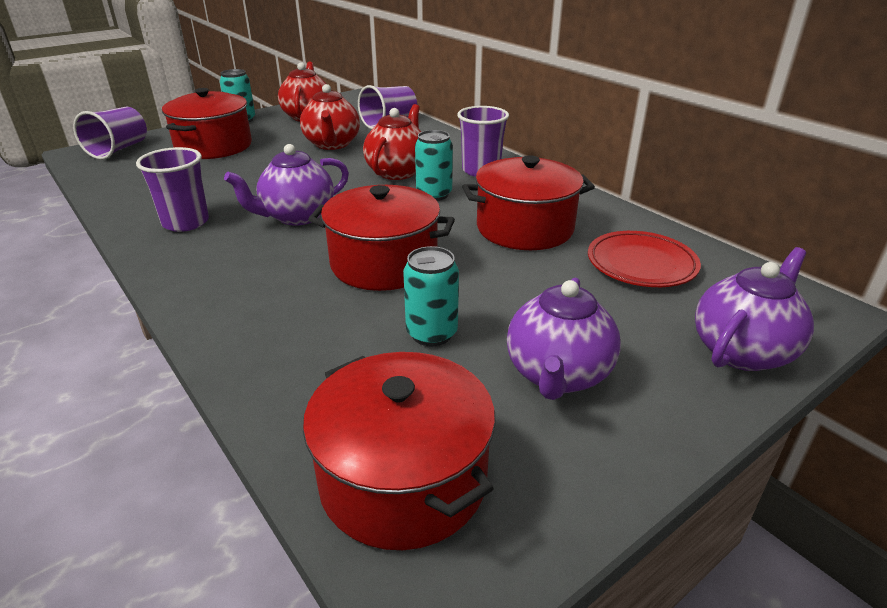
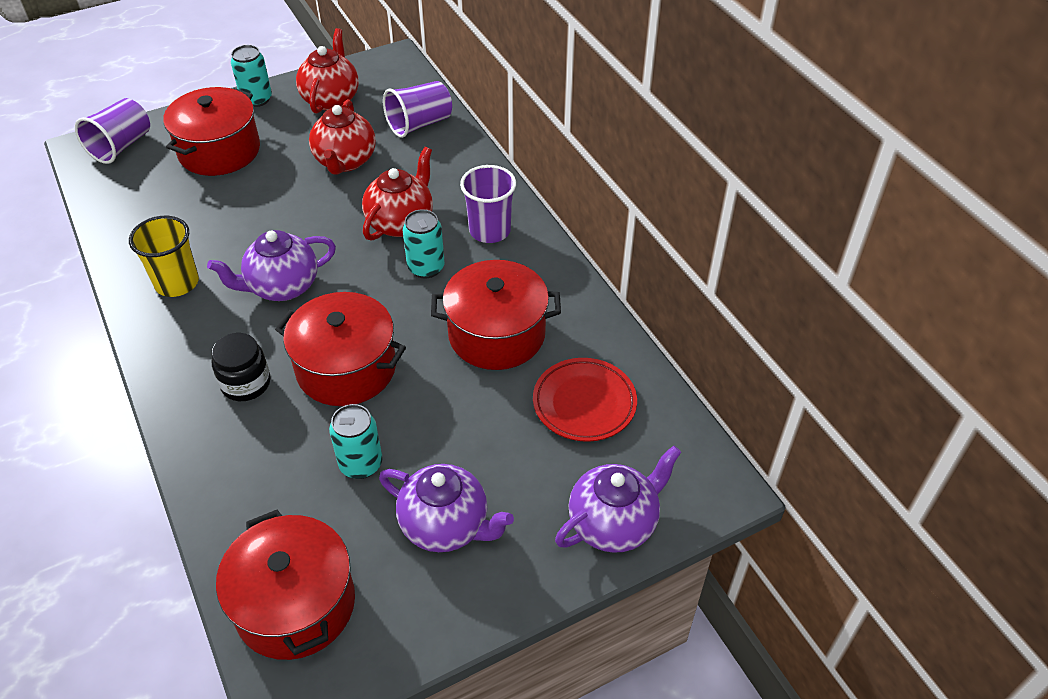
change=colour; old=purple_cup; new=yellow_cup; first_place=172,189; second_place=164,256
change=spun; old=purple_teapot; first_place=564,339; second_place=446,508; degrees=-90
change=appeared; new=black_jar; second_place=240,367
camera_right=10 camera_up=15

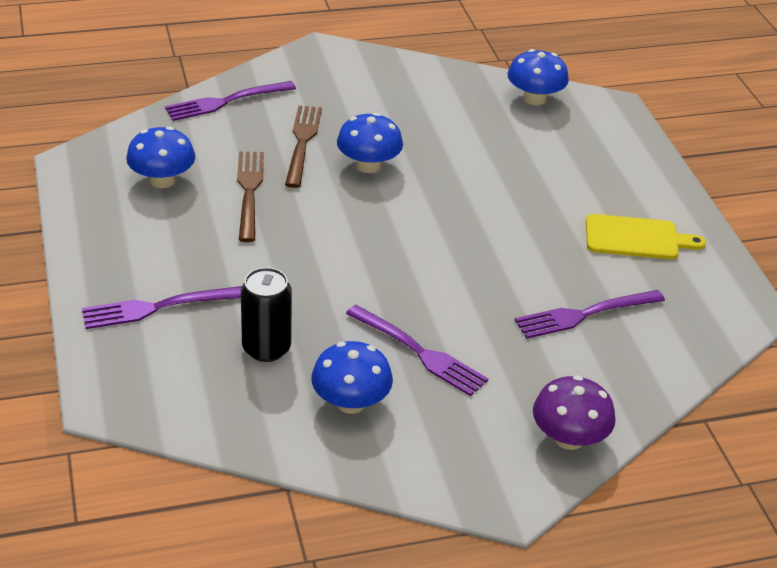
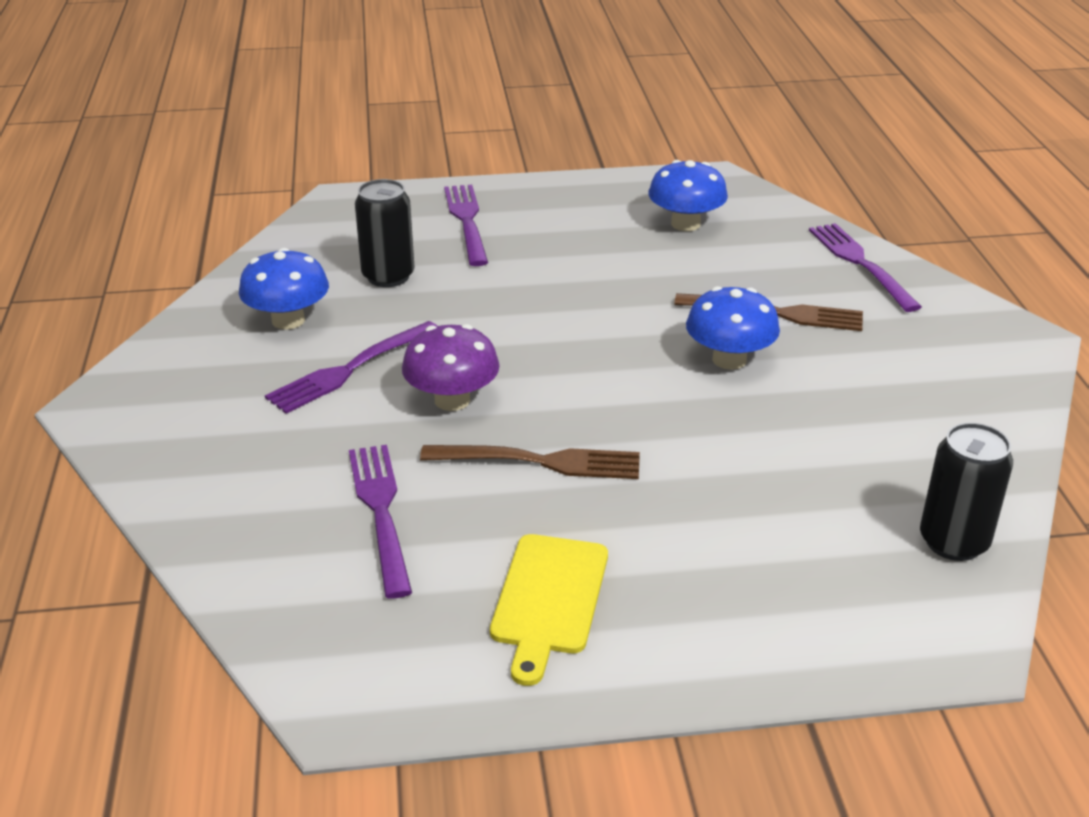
change=exchanged; old=blue_mushroom; new=black_can; first_place=538,77; second_place=966,492
change=relocated; old=brown_fork; first_place=250,197; second_place=530,462
change=relocated; old=purple_mushroom; first_place=574,412; second_place=451,367
camera_right=100 camera_up=-5

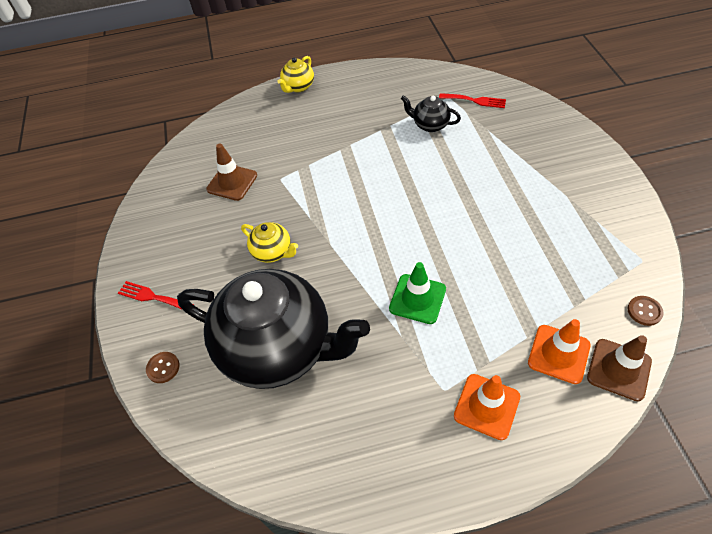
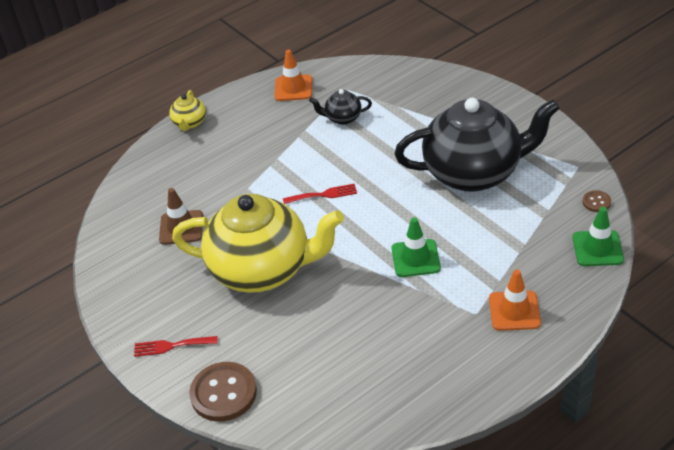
change=relocated; old=red_fork; first_place=472,100; second_place=320,194
change=size; old=yellow_teapot; first_place=269,242; second_place=258,243; factor=2.44
change=relocated; old=black_teapot; first_place=273,329; second_place=477,145
change=relocated; old=orange_traffic_cone; first_place=559,351; second_place=293,75
change=colour; old=brown_traffic_cone; new=green_traffic_cone; first_place=619,368; second_place=598,236
change=size; old=brown_button; first_place=162,367; second_place=223,392; factor=2.09
camera_right=-25 camera_up=-10

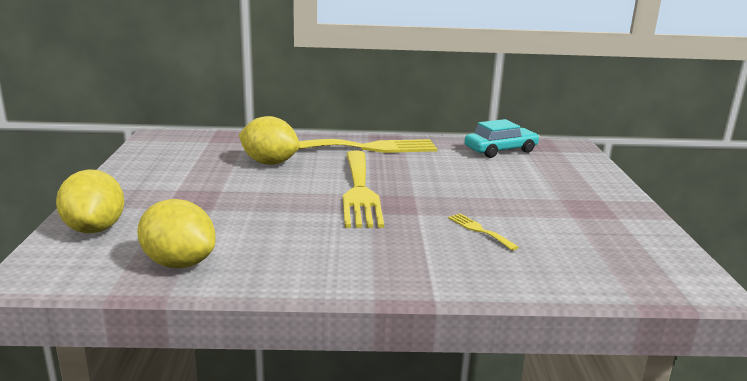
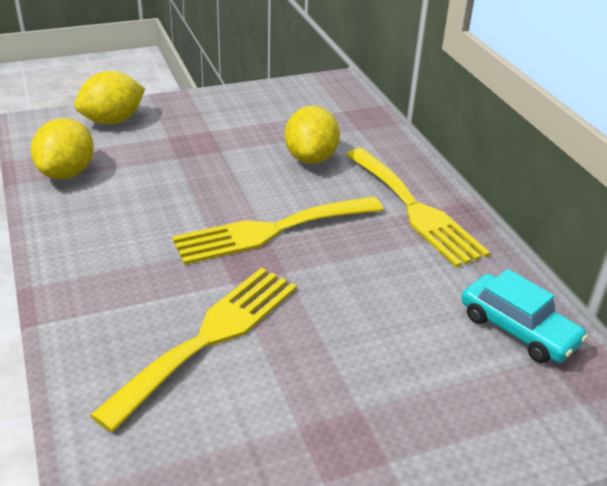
change=size; old=yellow_fork; first_place=483,231; second_place=193,349; factor=2.37
camera_right=70 camera_up=15

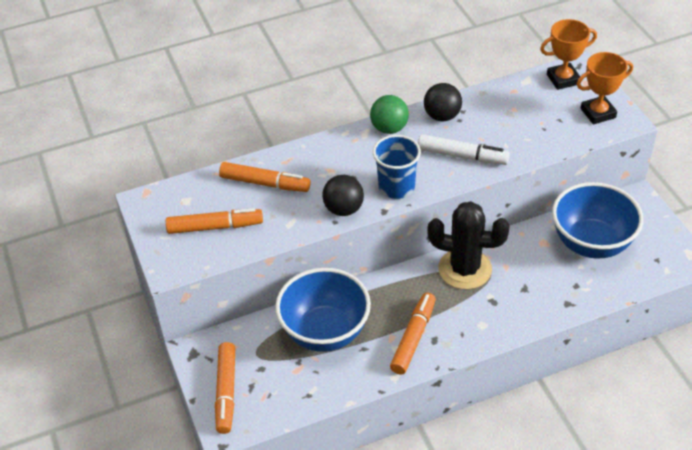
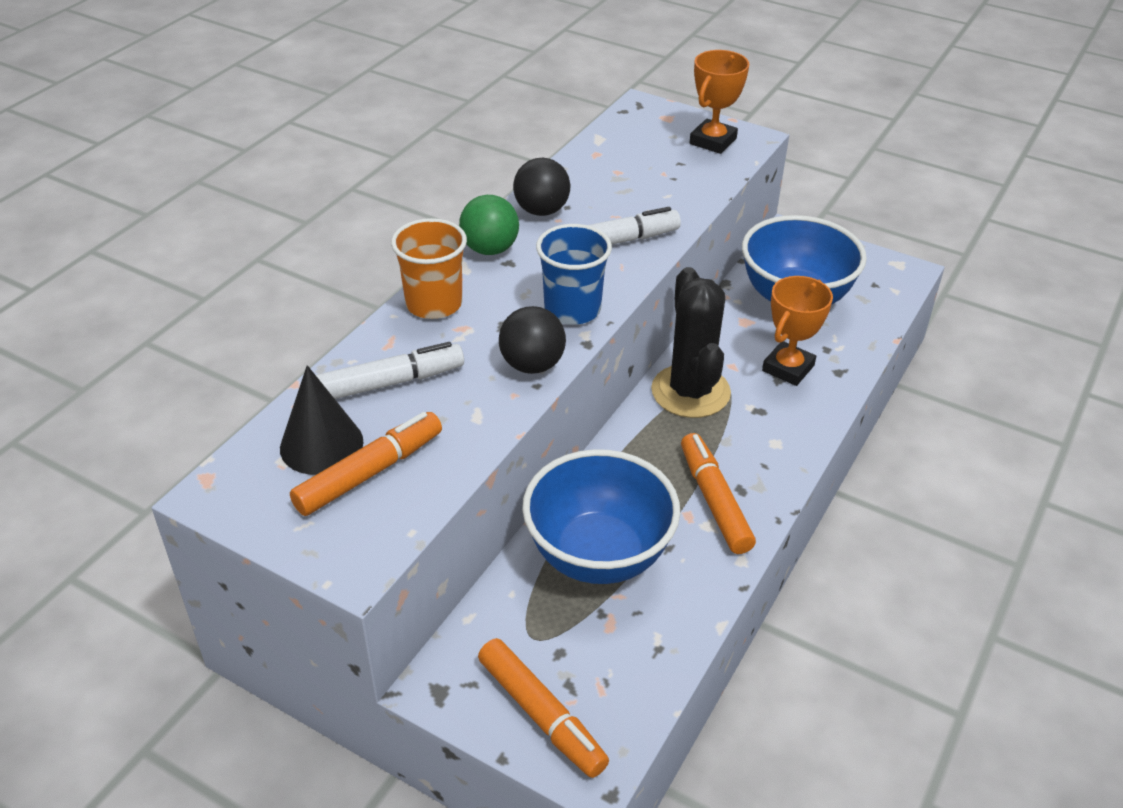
change=relocated; old=orange_trophy; first_place=568,54; second_place=797,331
change=colour; old=orange_marker; new=white_marker; first_place=265,177; second_place=390,370
change=spun; old=black_cactus; first_place=468,245; second_place=691,342; degrees=-75
change=appeared; new=orange_cup; second_place=429,268
change=appeared; new=black_cone; second_place=322,420
camera_right=-40 camera_up=-5

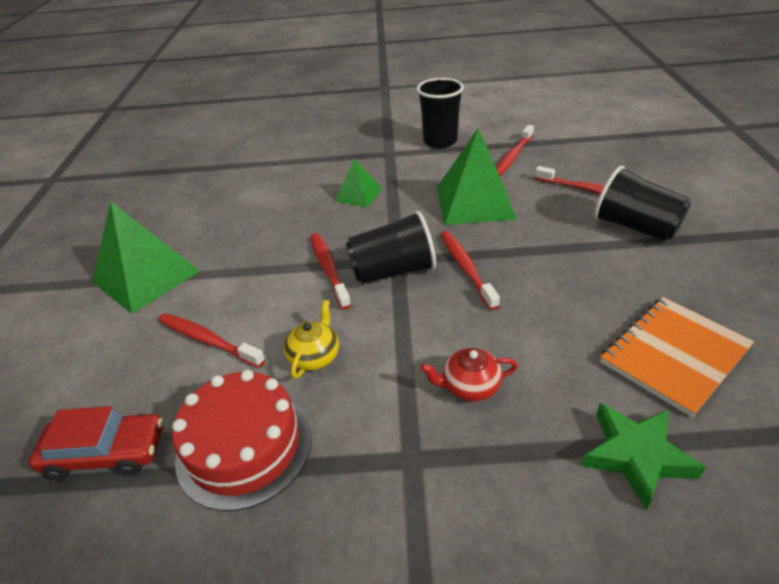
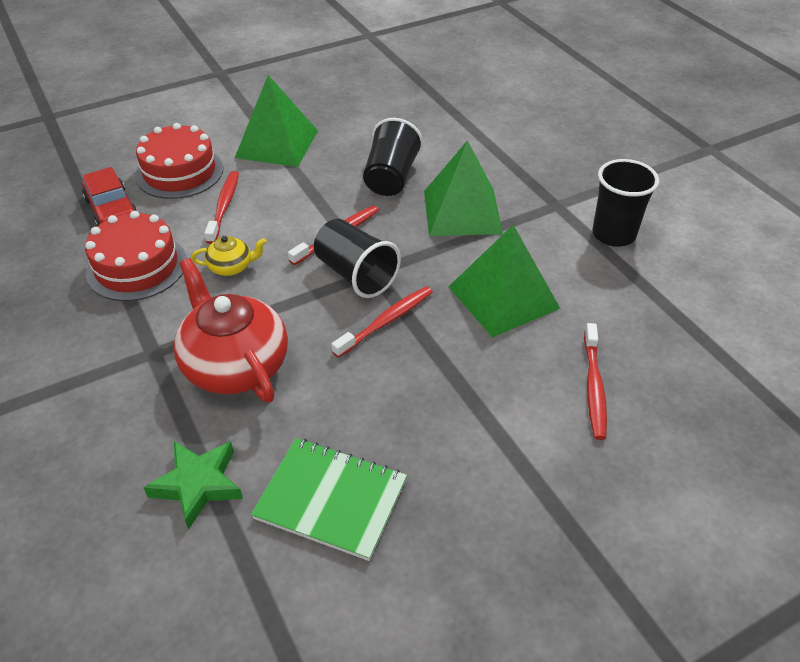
change=missing; old=red_toothbrush; first_place=515,150
change=size; old=green_pyramid; first_place=358,182; second_place=463,188; factor=1.84
change=relocated; old=black_cup; first_place=642,204; second_place=393,157
change=colour; old=orange_notebook; new=green_notebook; first_place=677,357; second_place=329,499
change=size; old=red_teapot; first_place=469,374; second_place=231,330; factor=2.14
change=appeared; new=red_cake; second_place=179,161
camera_right=60 camera_up=5

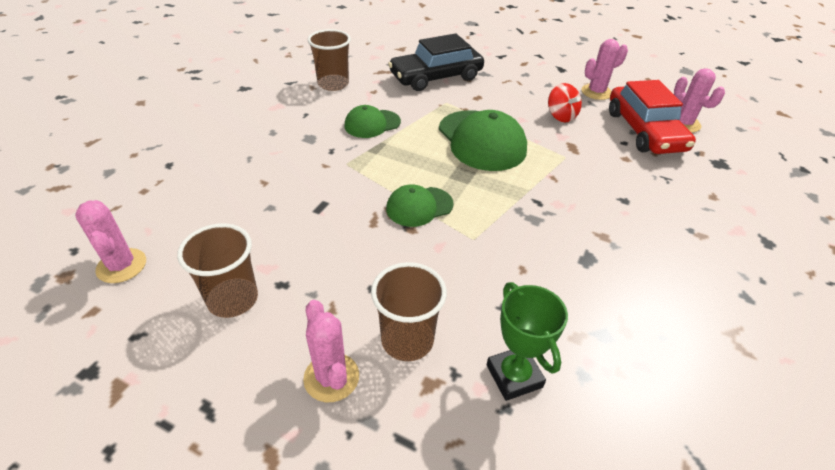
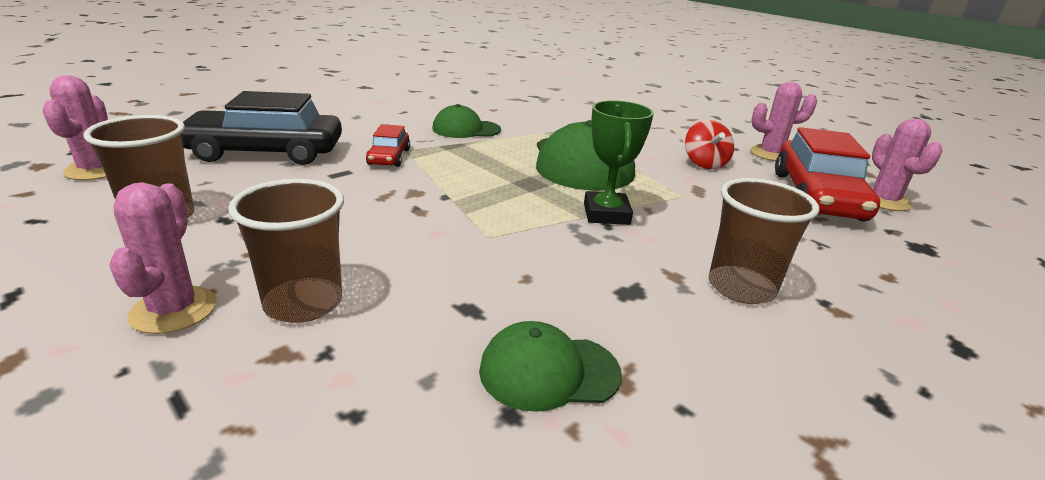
change=relocated; old=brown_cup; first_place=329,60; second_place=764,241
change=relocated; old=black_car; first_place=436,62; second_place=262,128
change=relocated; old=green_cap; first_place=420,205; second_place=550,366
change=relocated; old=green_trophy; first_place=527,341; second_place=619,162
change=appeared; new=red_car; second_place=388,145
camera_right=20 camera_up=-15

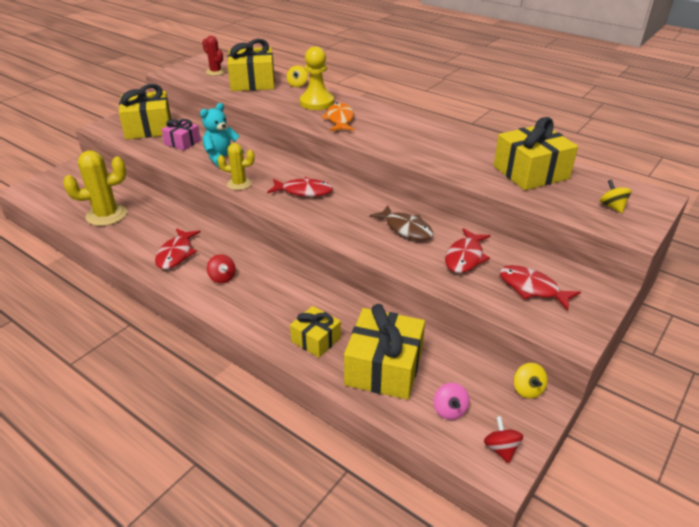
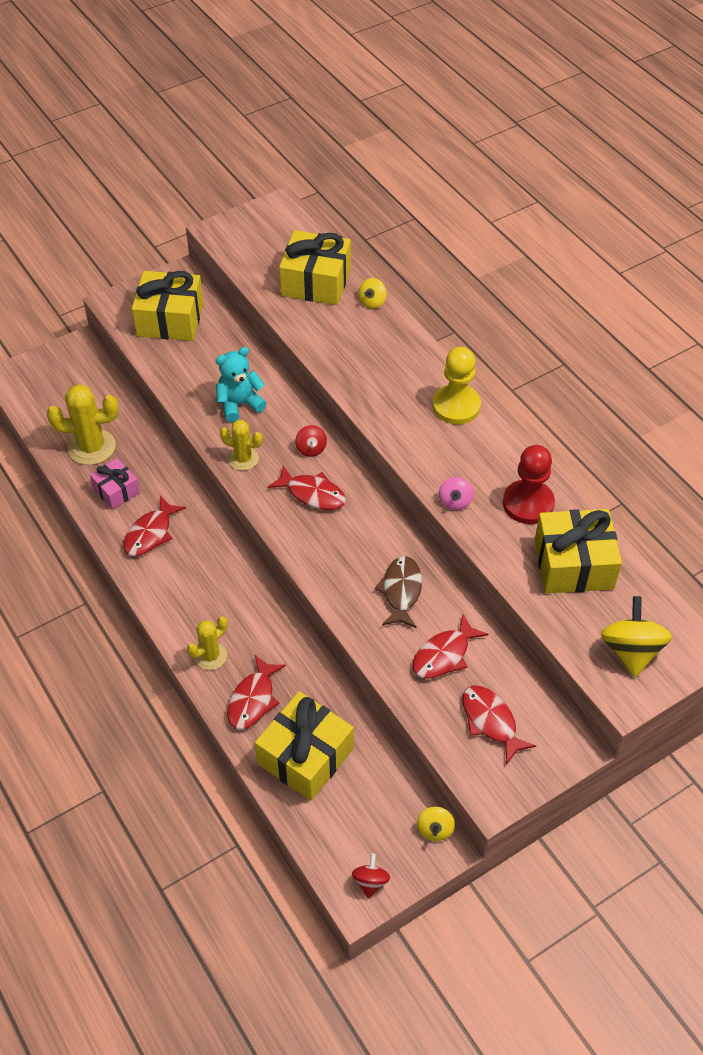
change=missing; old=red_cactus; first_place=214,56
change=relocated; old=yellow_pawn; first_place=317,78; second_place=456,386
change=missing; old=orange_fish; first_place=338,117
change=relocated; old=pink_gift; first_place=181,135; second_place=115,484
change=size; old=yellow_spinning_top; first_place=616,196; second_place=636,636; factor=1.85
change=spun; old=brown_fish; first_place=401,222; second_place=398,592; degrees=-150
change=relocated; old=red_spinning_top; first_place=221,268; second_place=311,441
change=exchanged; old=yellow_gift; new=red_fish; first_place=315,332; second_place=256,692
change=relocated; old=pink_spinning_top; first_place=451,401; second_place=456,493
change=appeared; new=red_pawn; second_place=529,484
change=appeared; new=yellow_cactus; second_place=207,643
camera_right=20 camera_up=15

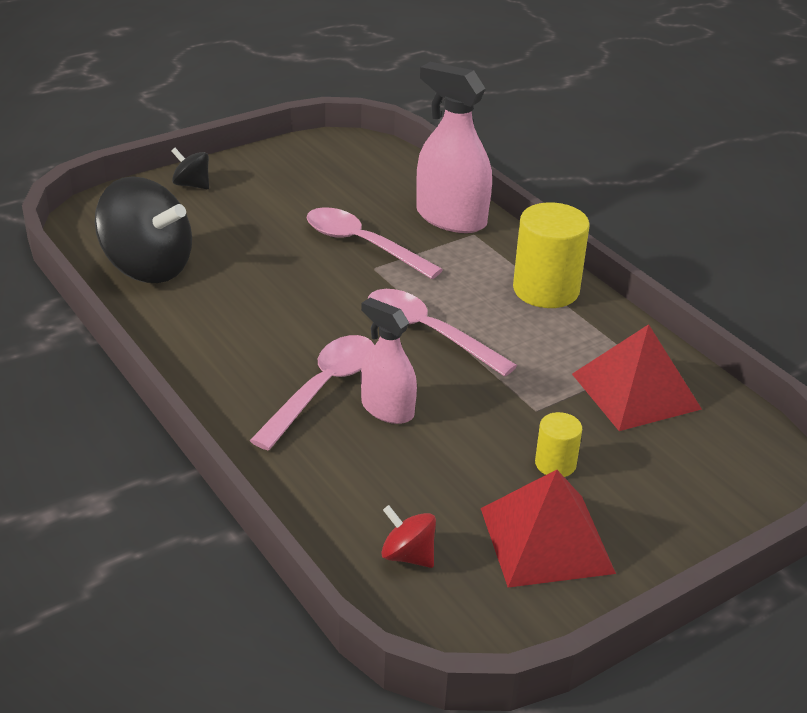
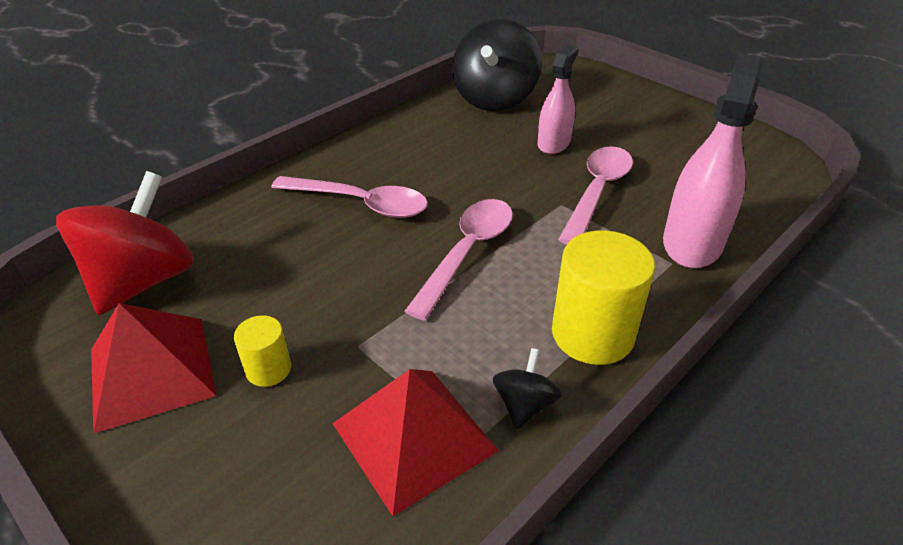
change=relocated; old=black_spinning_top; first_place=190,168; second_place=527,388
change=relocated; old=pink_spray_bottle; first_place=389,361; second_place=558,99
change=size; old=red_spinning_top; first_place=408,536; second_place=125,243; factor=2.17
camera_right=80 camera_up=5

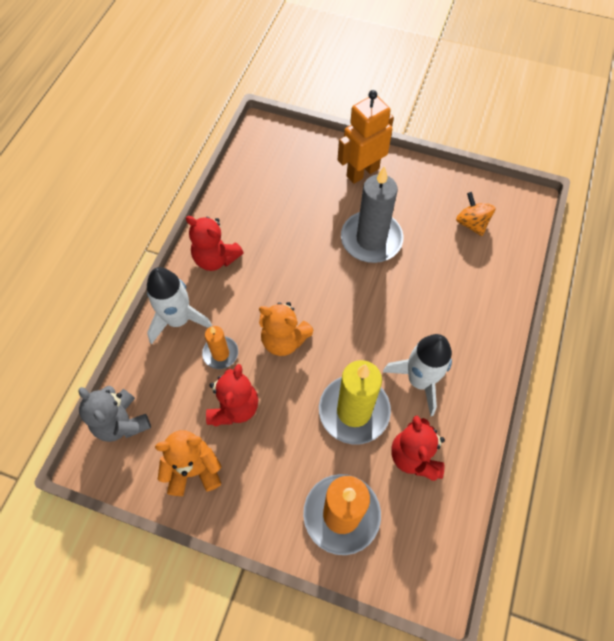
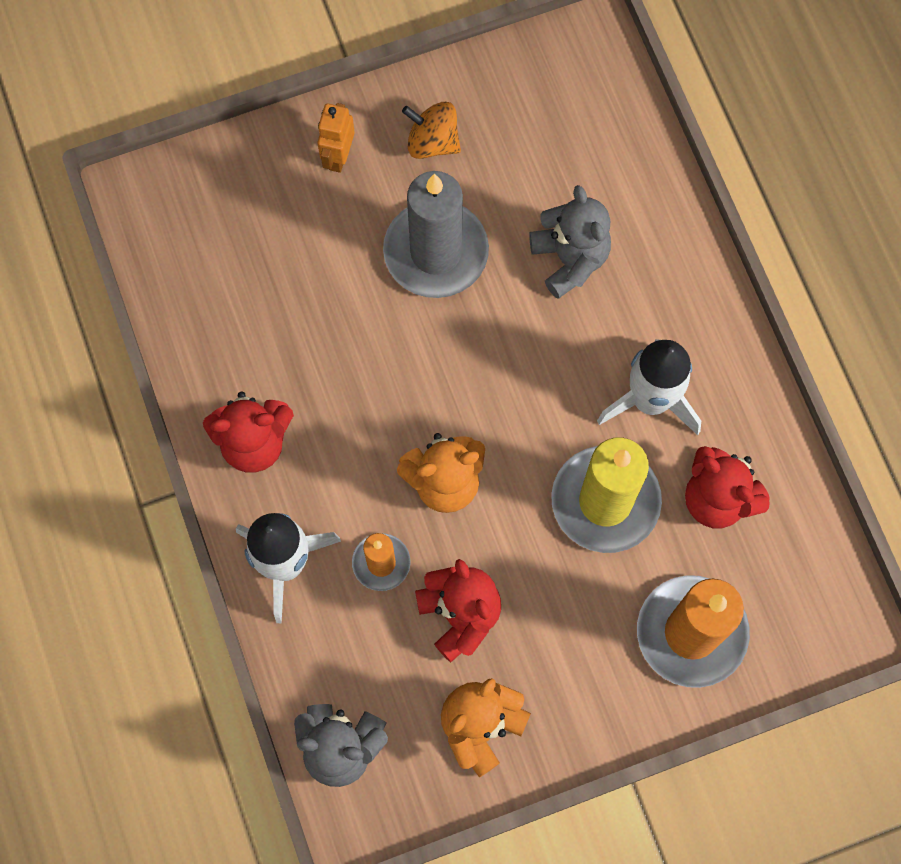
change=size; old=orange_robot; first_place=366,137; second_place=336,138; factor=0.57
change=relocated; old=orange_spinning_top; first_place=476,214; second_place=431,130
change=appeared; new=grey_teddy_bear; second_place=570,242
camera_right=-40 camera_up=10

